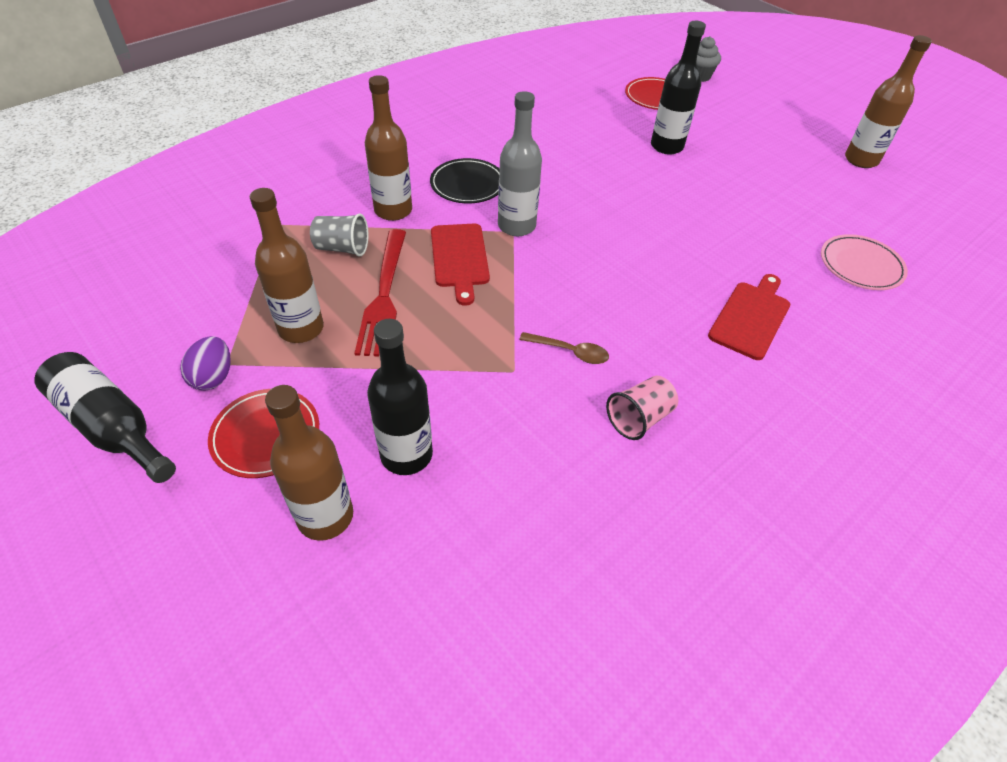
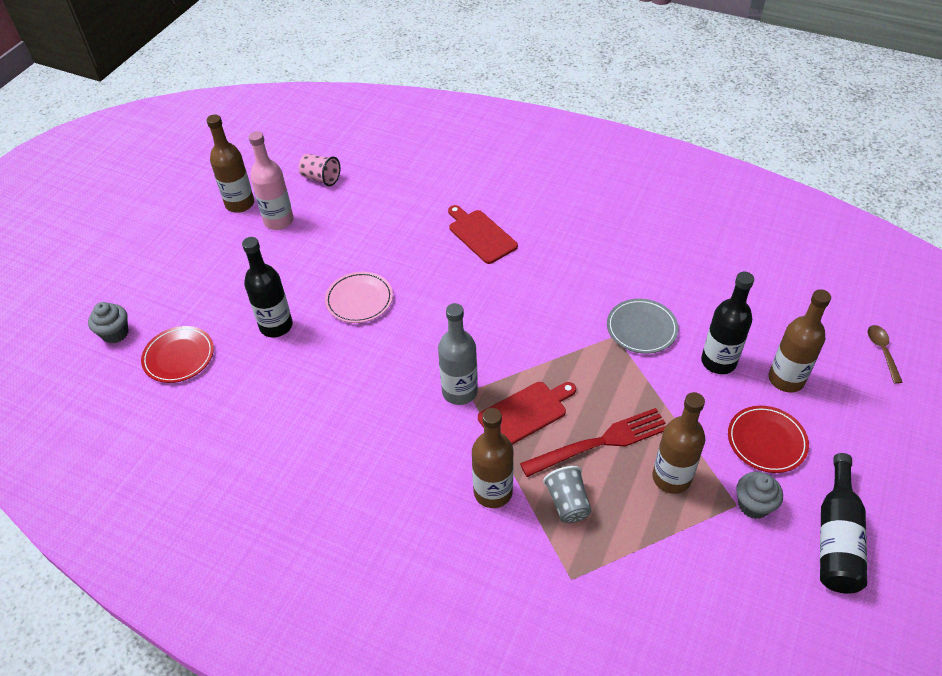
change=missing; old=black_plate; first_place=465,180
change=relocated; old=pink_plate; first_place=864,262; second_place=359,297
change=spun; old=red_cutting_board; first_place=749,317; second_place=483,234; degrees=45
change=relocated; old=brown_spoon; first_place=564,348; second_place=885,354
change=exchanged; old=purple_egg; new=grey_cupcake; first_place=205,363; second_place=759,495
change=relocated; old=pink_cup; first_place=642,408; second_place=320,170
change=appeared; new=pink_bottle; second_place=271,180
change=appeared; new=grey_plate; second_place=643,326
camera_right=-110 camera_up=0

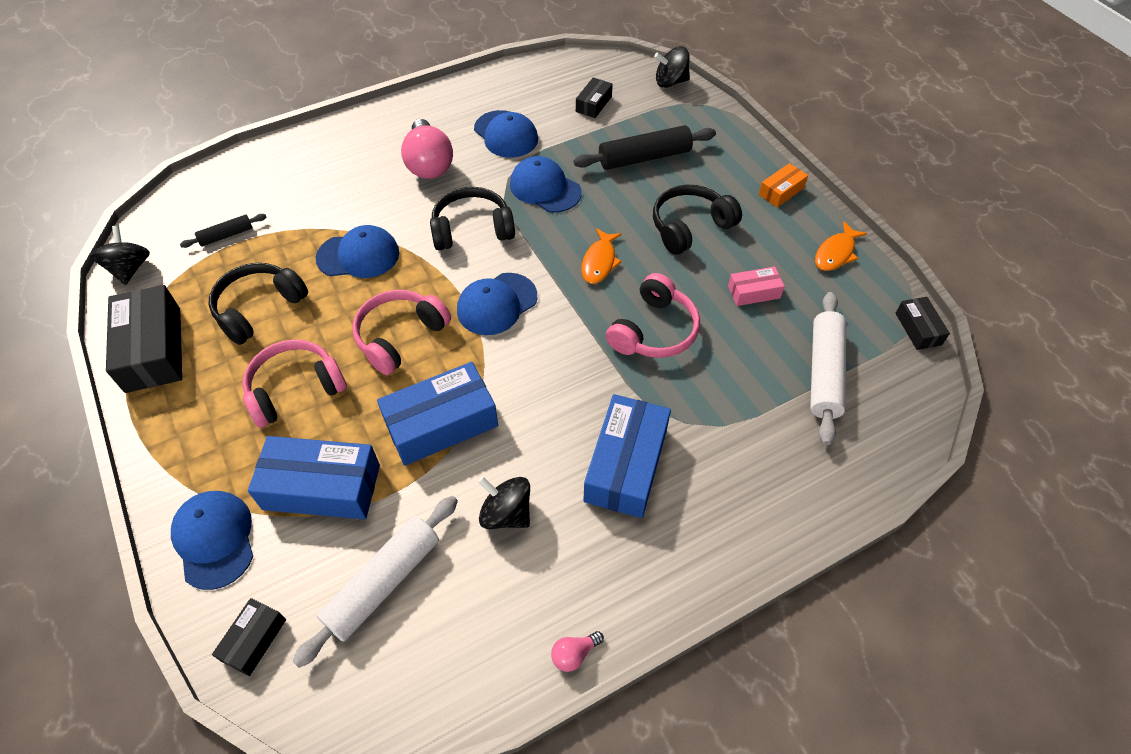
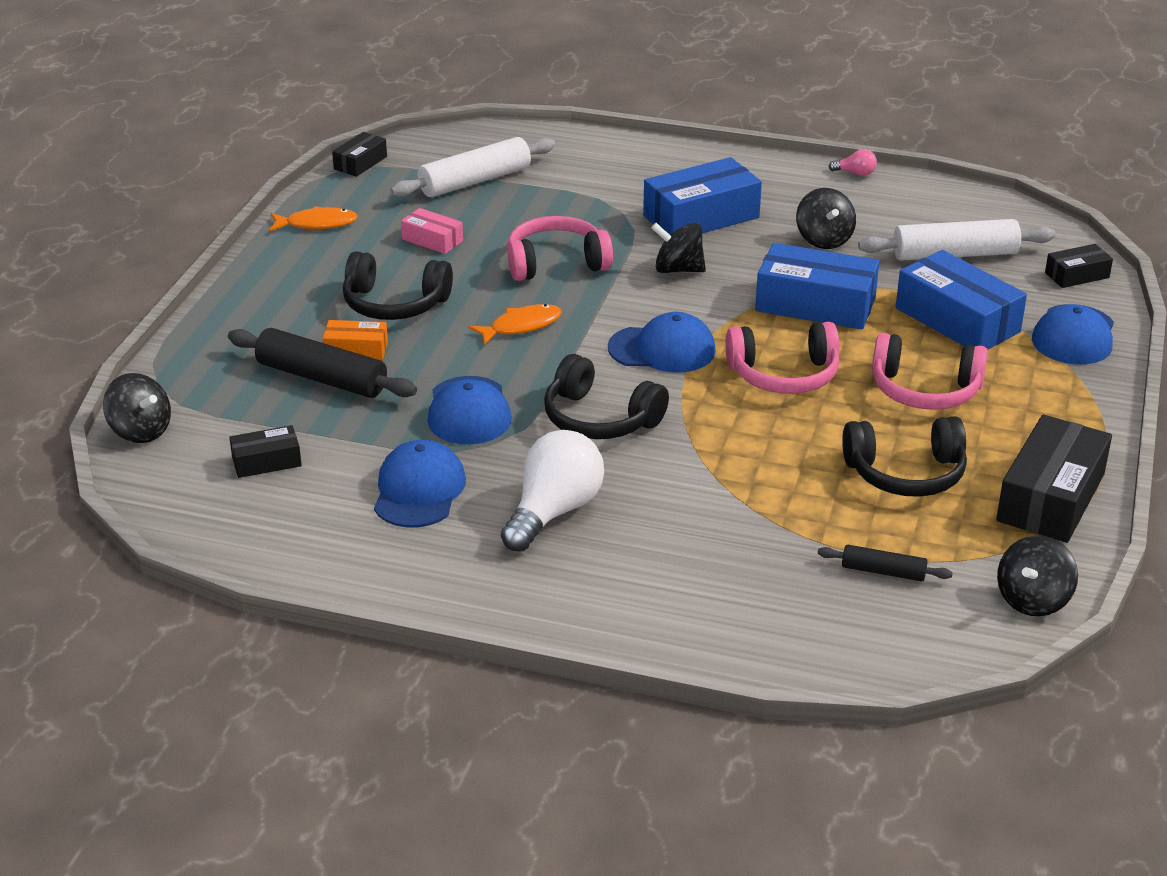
change=colour; old=pink_light_bulb; new=white_light_bulb; first_place=427,149; second_place=552,491
change=relocated; old=orange_box; first_place=783,185; second_place=355,340
change=missing; old=blue_cap; first_place=357,251
change=appeared; new=black_spinning_top; second_place=678,247
camera_right=-135 camera_up=-20

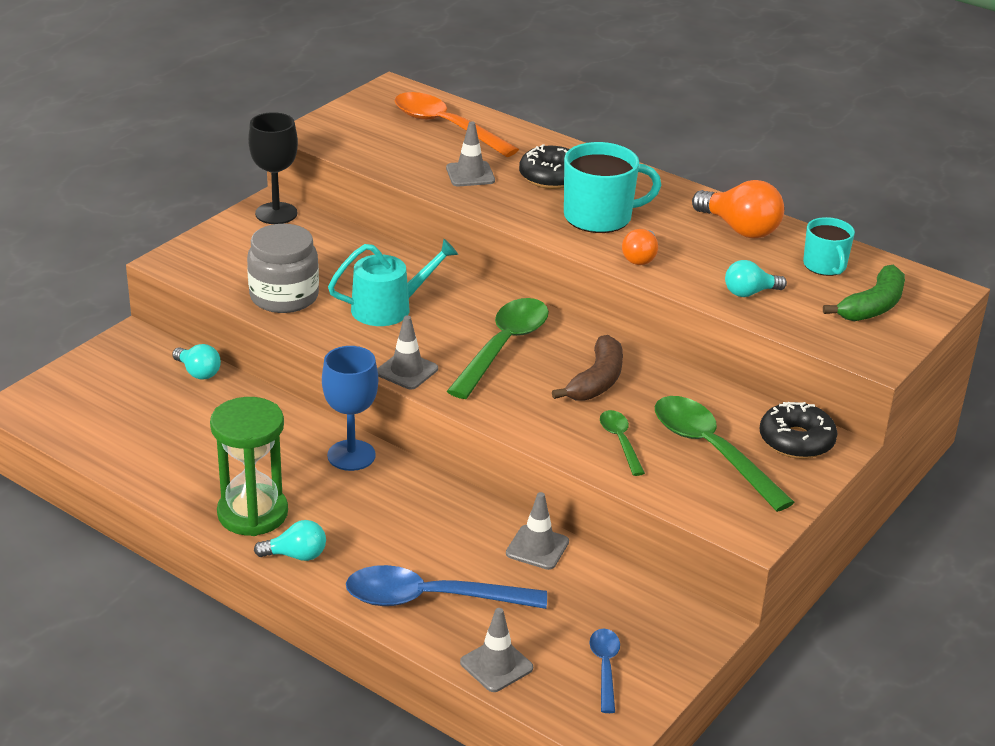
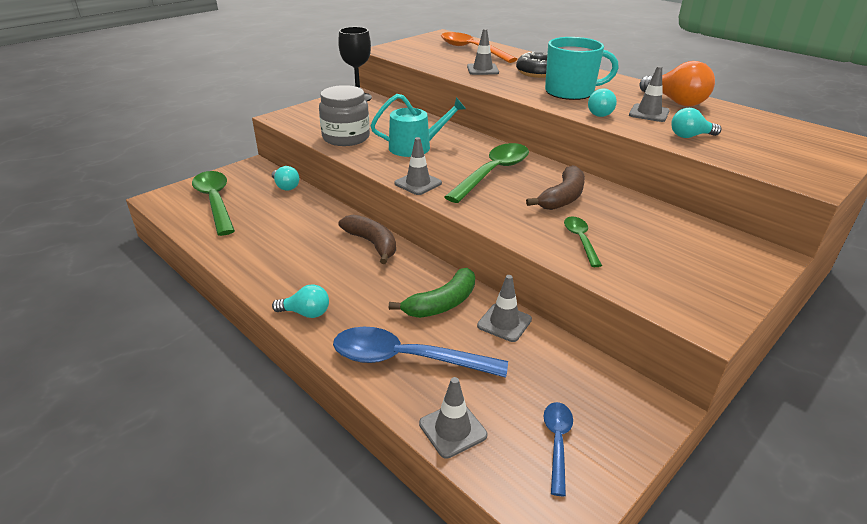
change=missing; old=turquoise_mug; first_place=829,246
change=colour; old=orange_light_bulb; new=turquoise_light_bulb; first_place=640,247; second_place=602,102
change=relocated; old=green_banana; first_place=864,293; second_place=432,293
change=exchanged; old=blue_goblet; new=brown_banana; first_place=350,408; second_place=367,239
change=relocated; old=green_spoon; first_place=725,454; second_place=213,203
change=missing; old=green_hourglass; first_place=249,466
change=missing; old=black_donut; first_place=798,430
change=appeared; new=grey_traffic_cone; second_place=649,94
camera_right=10 camera_up=0

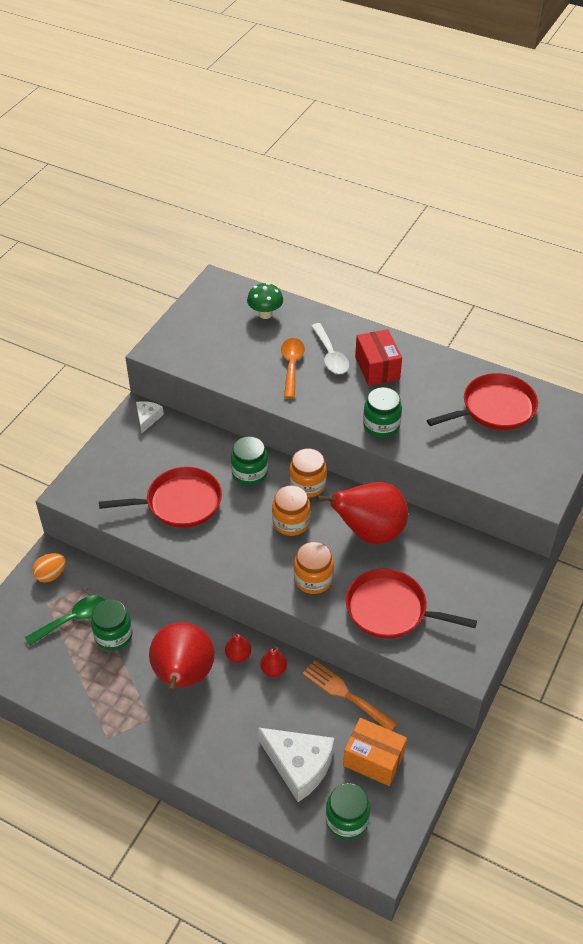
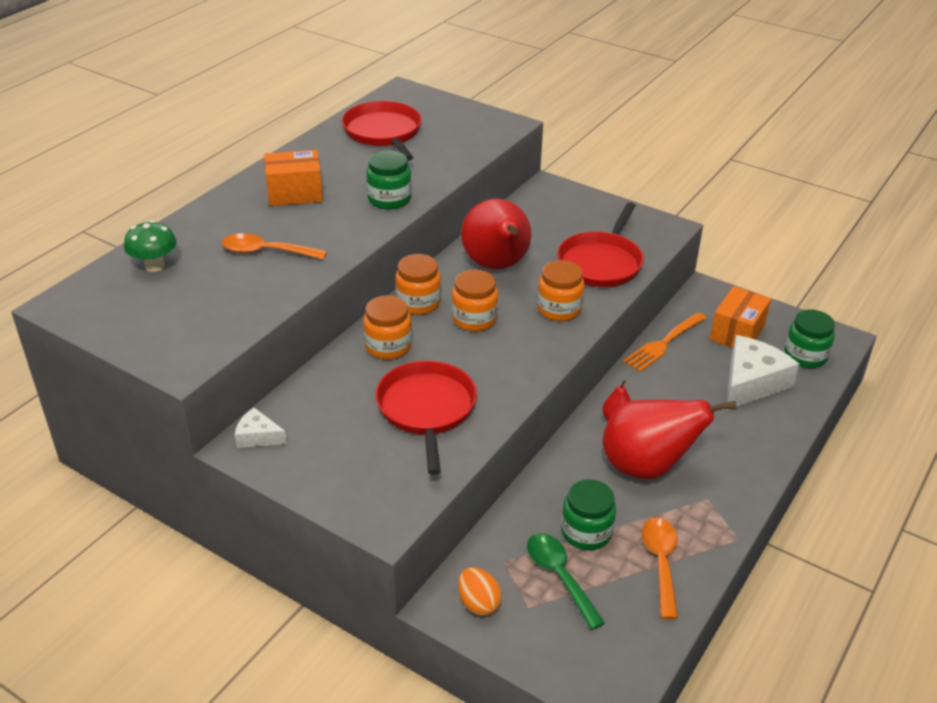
change=missing; old=white_spoon; first_place=330,348
change=colour; old=red_box; new=orange_box; first_place=378,357; second_place=293,178
change=colour; old=green_jar; new=orange_jar; first_place=249,460; second_place=387,327
change=missing; old=red_pear; first_place=273,661
change=appeared; new=orange_spoon; second_place=660,568
camera_right=-85 camera_up=-10

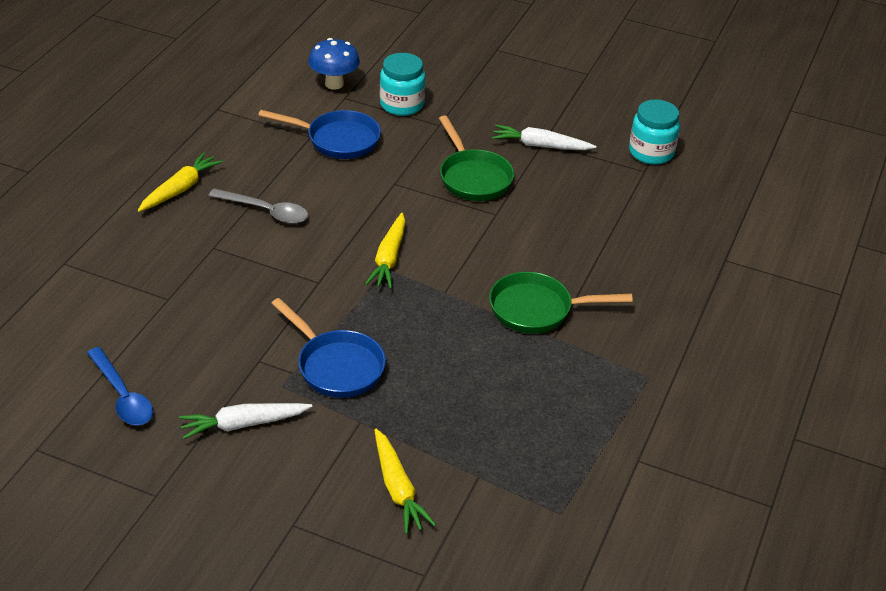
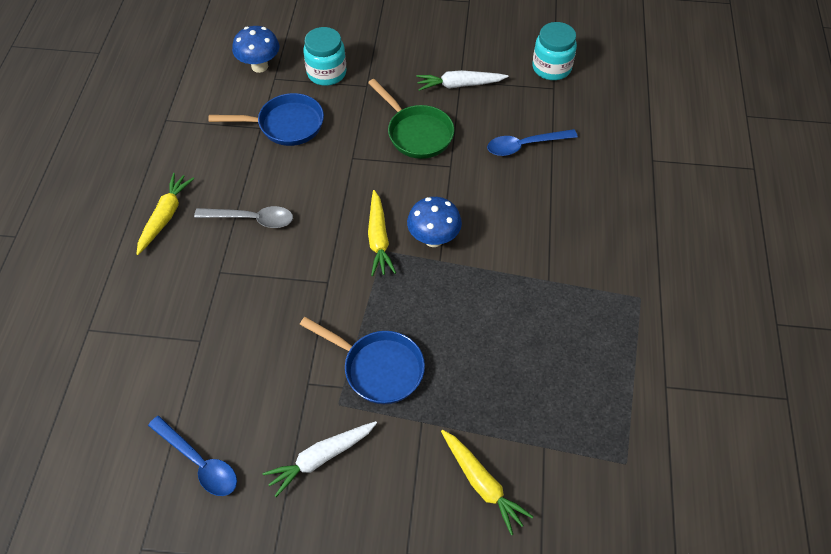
change=missing; old=green_pan; first_place=561,303
change=appeared; new=blue_spoon; second_place=532,142
change=appeared; new=blue_mushroom; second_place=434,222
camera_right=-15 camera_up=15

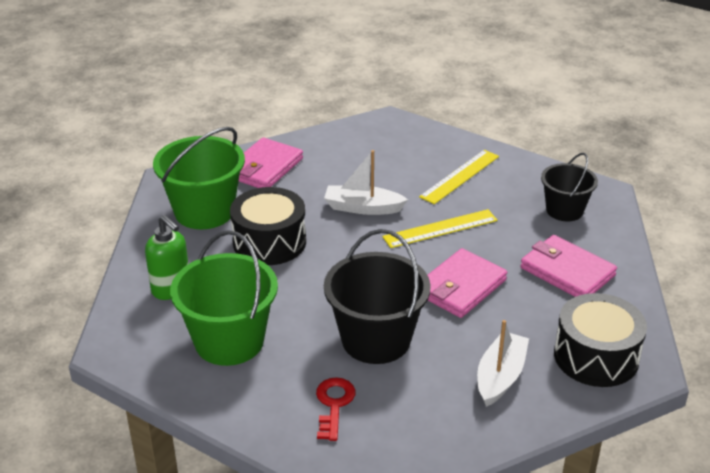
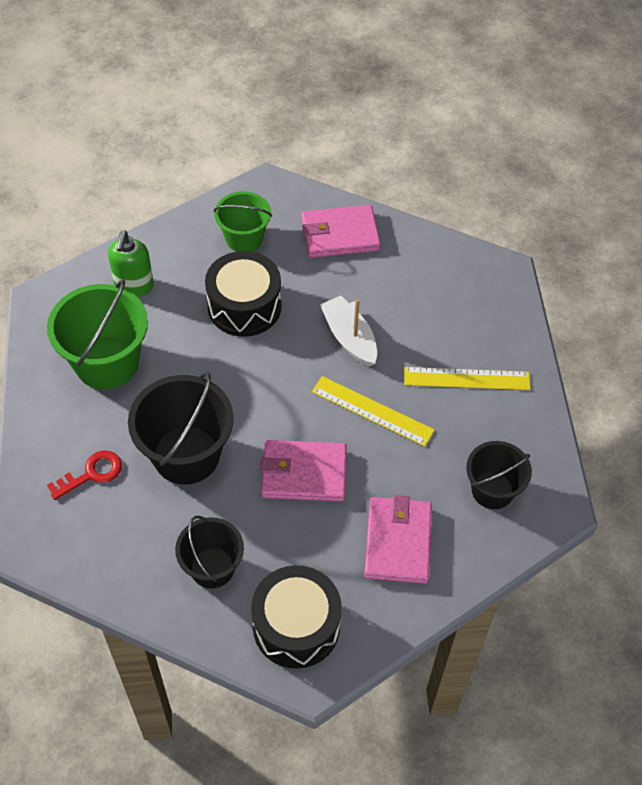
change=size; old=green_bucket; first_place=199,178; second_place=243,222; factor=0.62
change=exchanged; old=white_boat; new=black_bucket; first_place=503,363; second_place=209,552
camera_right=50 camera_up=20

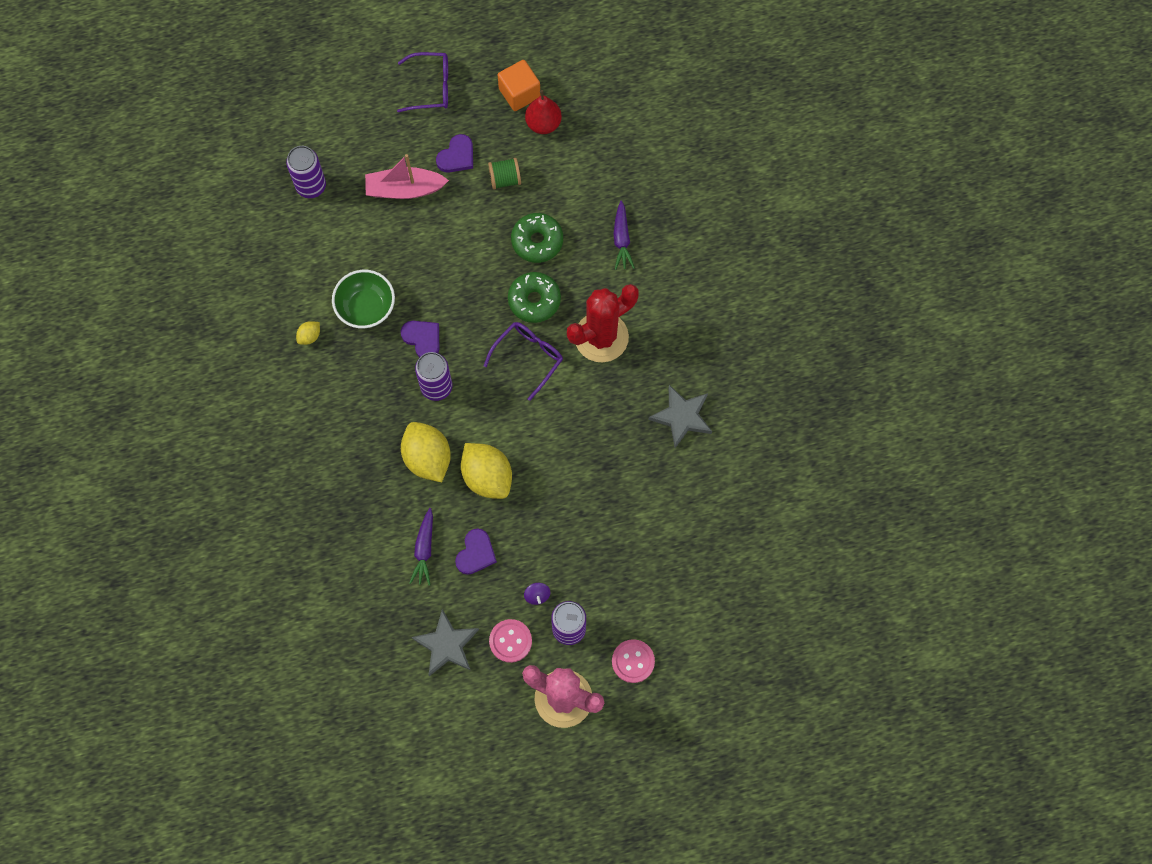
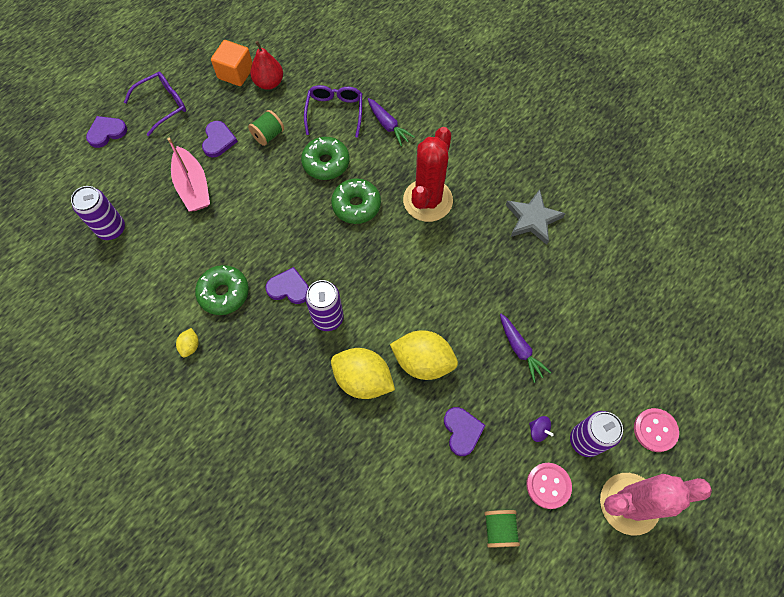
change=spun; old=pink_boat; first_place=407,176; second_place=188,175; degrees=-75
change=exchanged; old=green_bowl; new=green_donut; first_place=363,299; second_place=222,290
change=relocated; old=purple_glasses; first_place=523,361; second_place=333,111
change=relocated; old=purple_carrot; first_place=421,546; second_place=525,348
change=exchanged; old=grey_star; new=green_spool; first_place=445,642; second_place=502,529
change=appeared; new=purple_heart; second_place=106,132
camera_right=-35 camera_up=-5

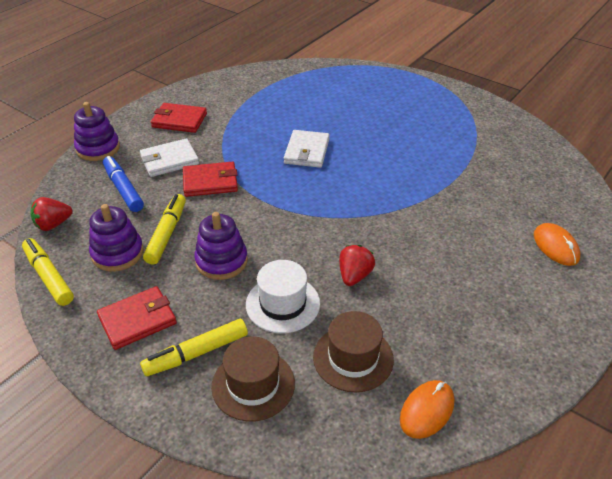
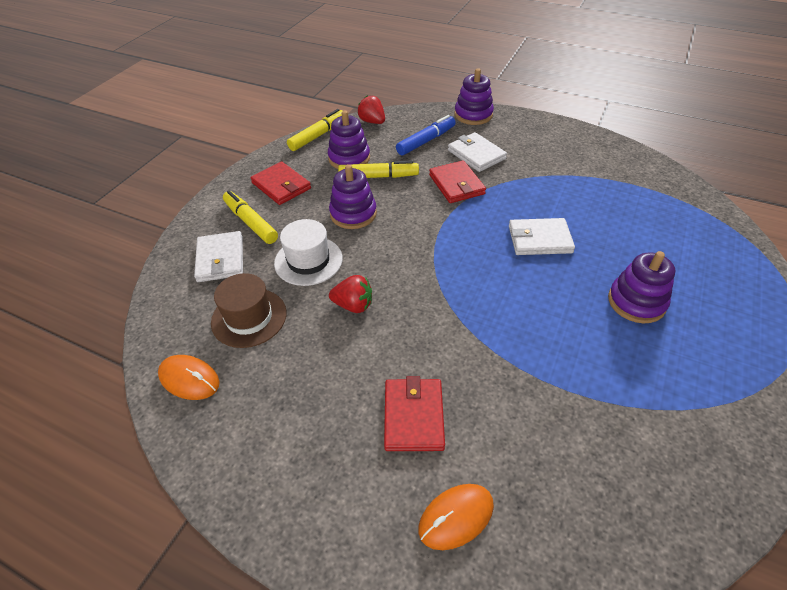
change=relocated; old=red_wallet; first_place=179,118; second_place=414,413
change=exchanged; old=brown_hat; new=white_wallet; first_place=253,379; second_place=218,256
change=appeared; new=purple_stacking_toy; second_place=641,287
camera_right=80 camera_up=5

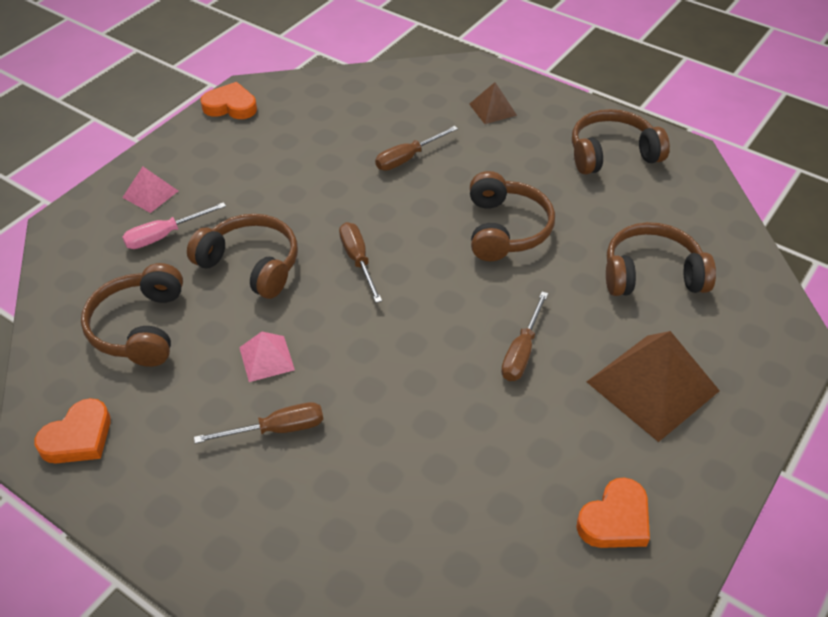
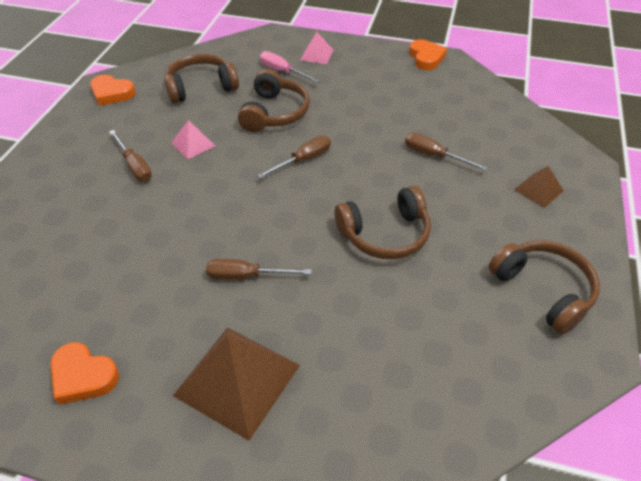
change=missing; old=brown_headphones; first_place=661,259
camera_right=70 camera_up=0

